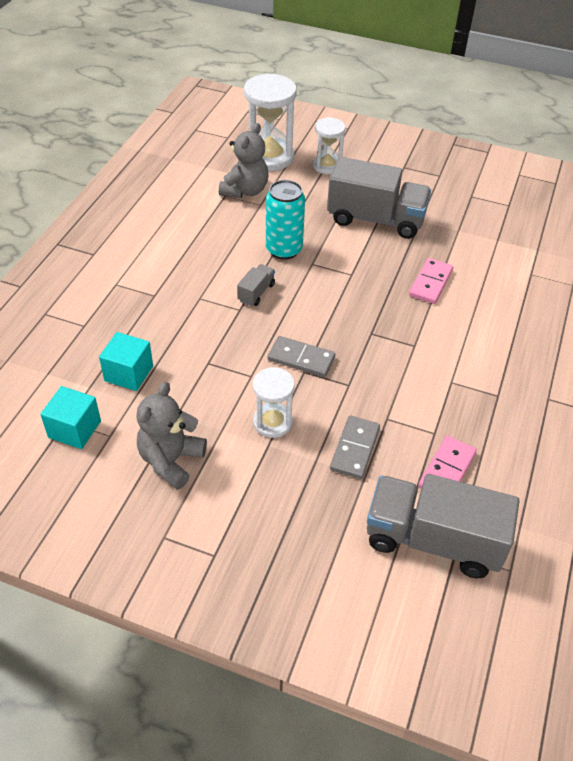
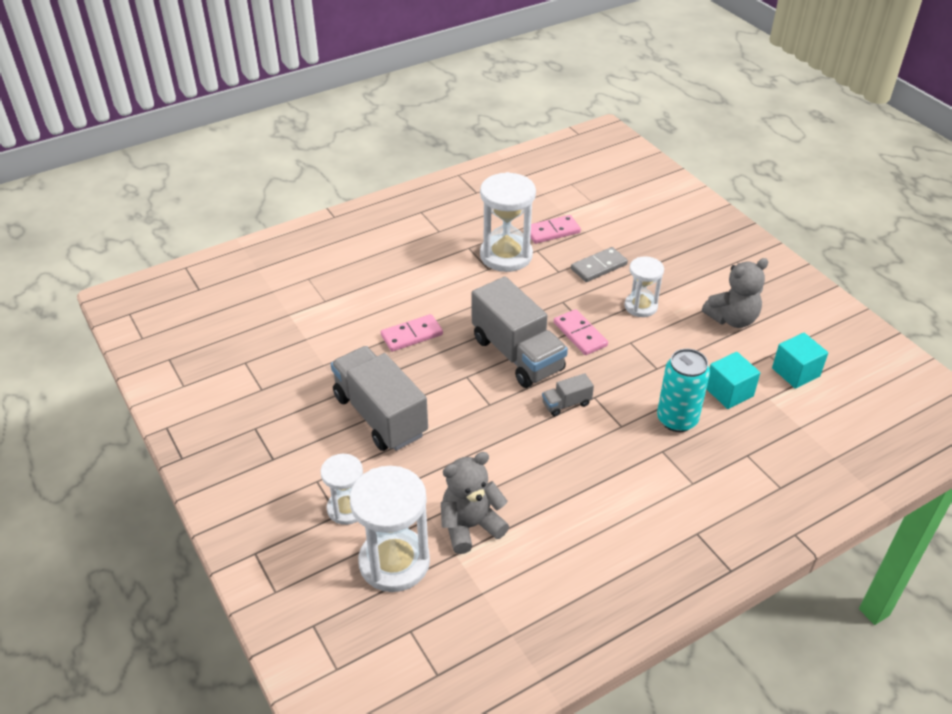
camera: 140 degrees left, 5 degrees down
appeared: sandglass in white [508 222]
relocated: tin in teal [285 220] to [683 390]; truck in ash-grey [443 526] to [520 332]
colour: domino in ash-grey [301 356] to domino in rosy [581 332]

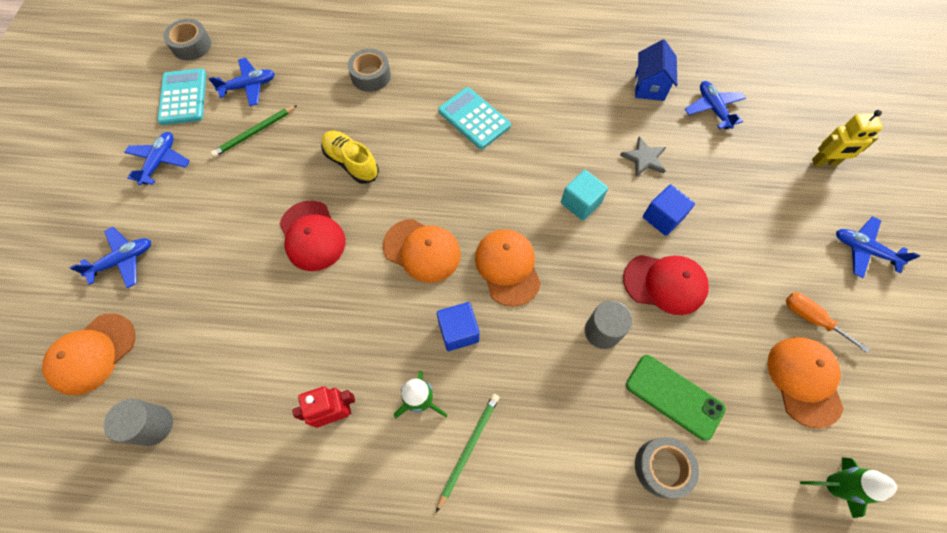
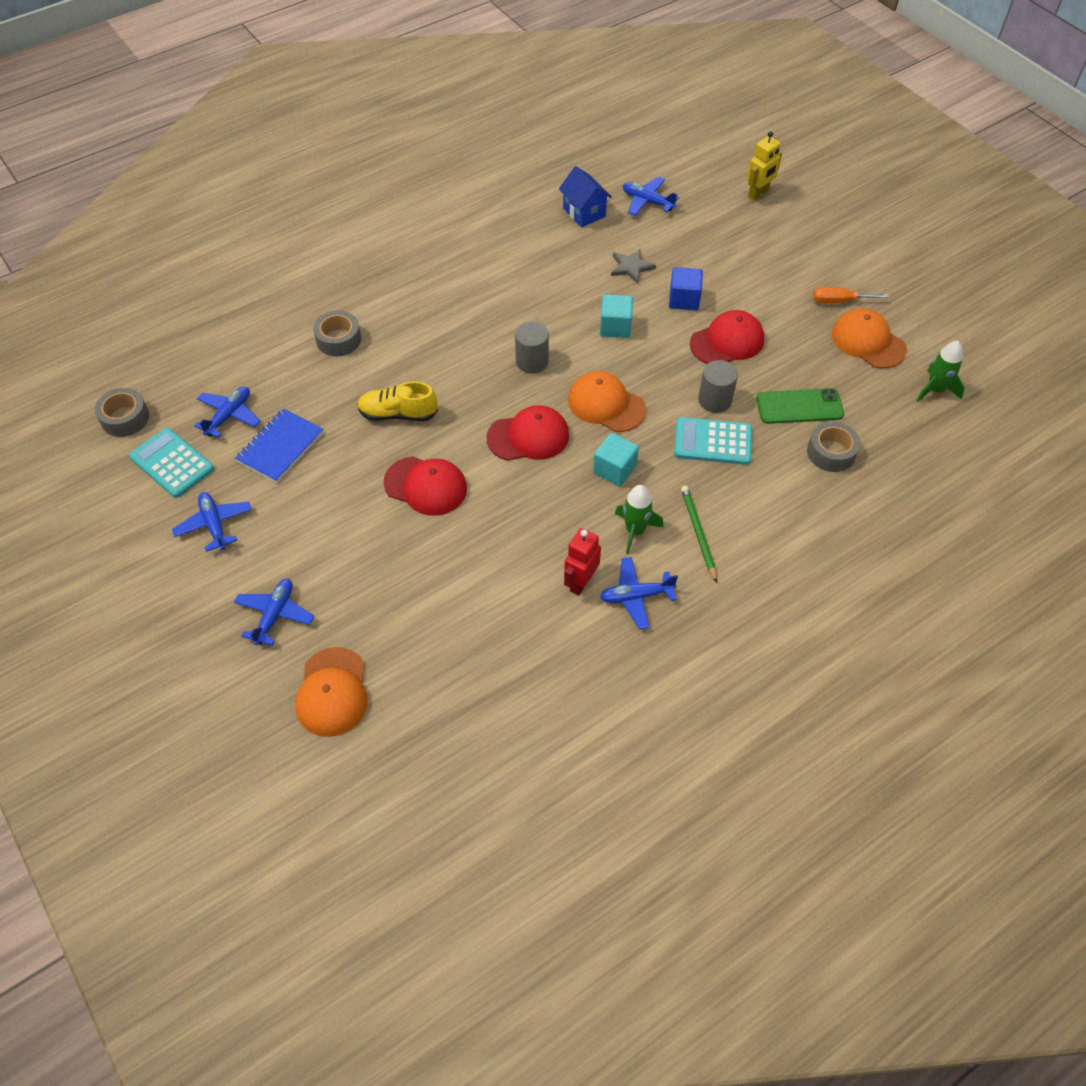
camera: 40 degrees left, 10 degrees down
relocated: cylinder in ash-grey [138 422] to [532 347]; adding machine in teal [474 118] to [713 441]; toy plane in cobalt [878 247] to [639 593]
exchanged: pencil in leaf-green [254 131] to exercise book in cobalt [279 445]
colour: cap in bright orange [422 251] to cap in red [528 433]; block in cobalt [458 326] to block in teal [616 459]

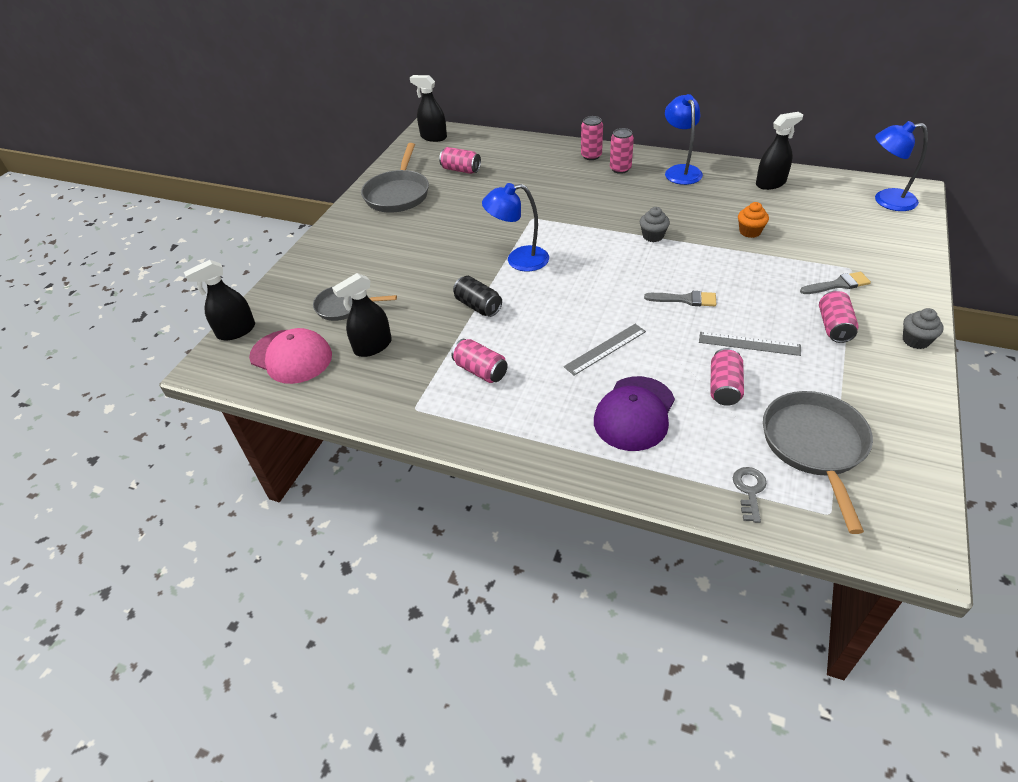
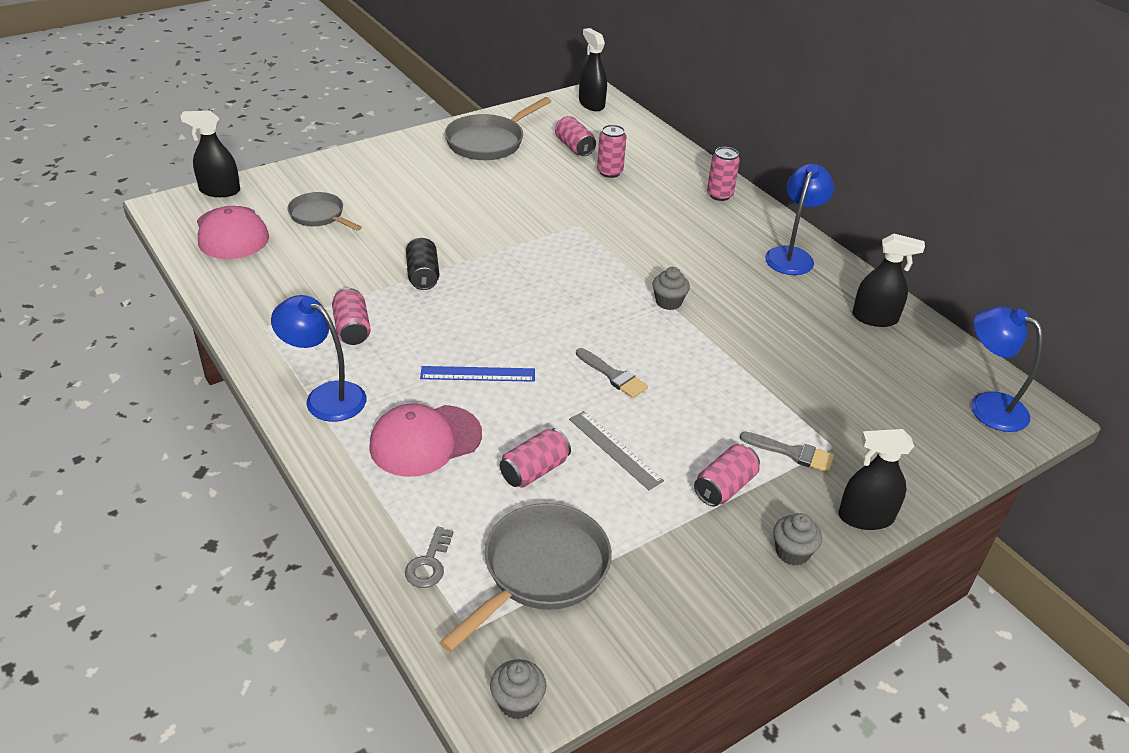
camera: 30 degrees right, 5 degrees down
missing: cupcake in bright orange [753 220]
appeared: cupcake in ash-grey [518 689]
relocated: spray bottle in jet-black [362 315] to [876 479]; reading lamp in cobalt [515 227] to [318 358]; tin in rosy [622 151] to [612 151]
colour: measuring stick in ash-grey [605 349] to measuring stick in cobalt [477 374]; cap in violet [634 413] to cap in rosy [425 440]
spun: door key in ash-grey [750 495] = [429 557] 150 degrees clockwise

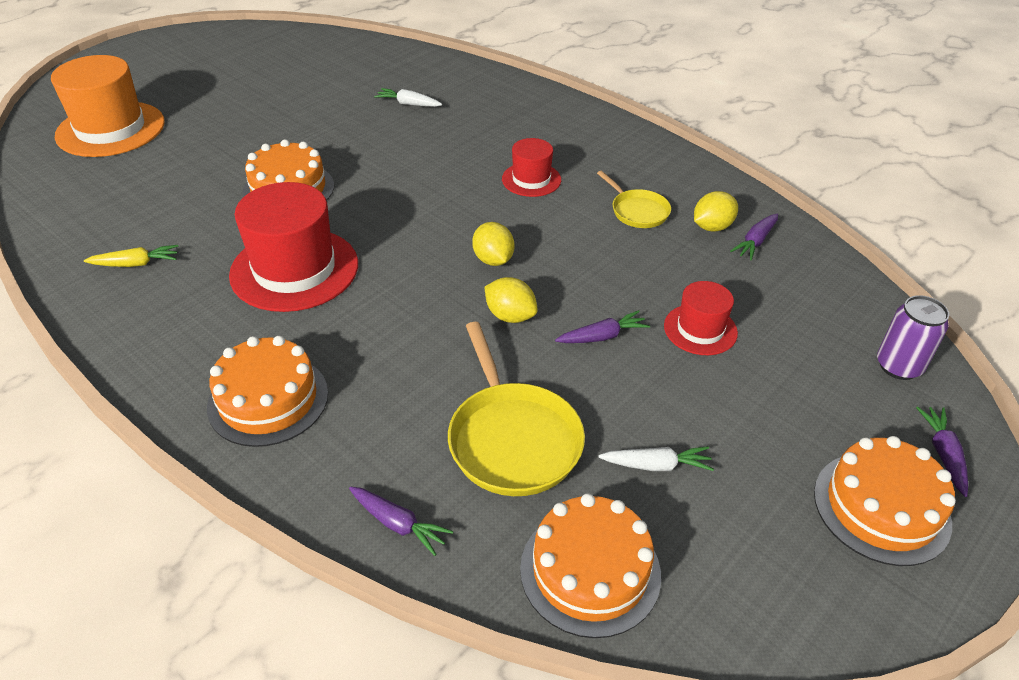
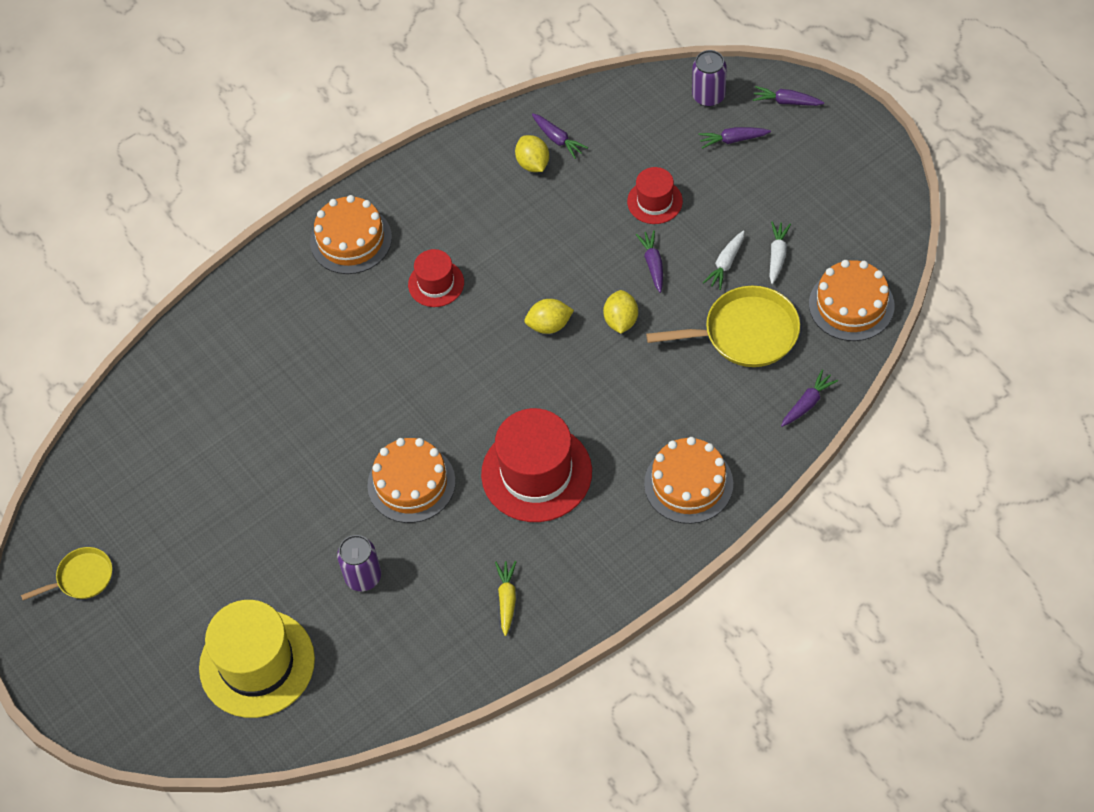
camera: 75 degrees left, 15 degrees up
appeared: tin in violet [359 563]; toy carrot in violet [734 138]
relocated: toy carrot in white [408 97] to [724 260]; skillet in bright yellow [634 199] to [66 573]; layer cake in bright orange [885 501] to [351 234]
colour: hat in bright orange [108 106] to hat in bright yellow [257 659]
spun: lemon in bright yellow [511 300] = [620 312] 45 degrees counterclockwise

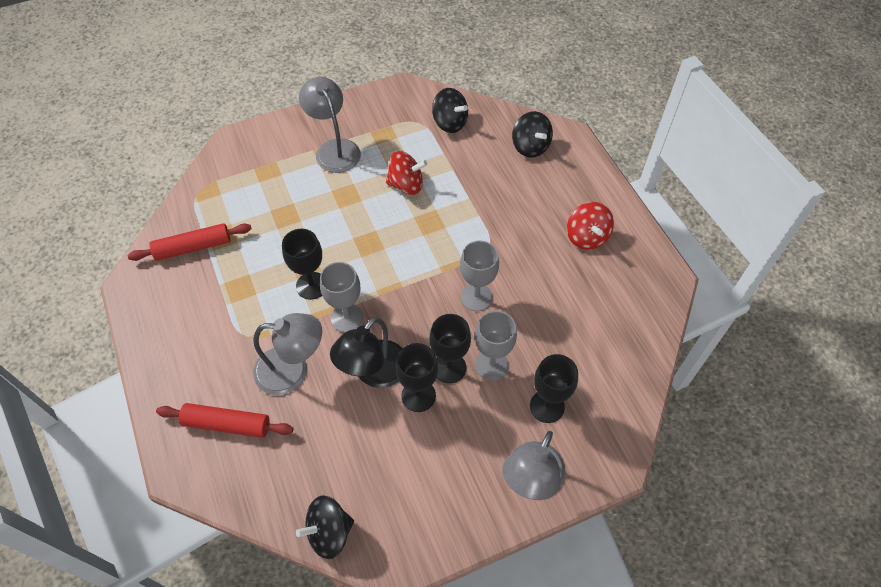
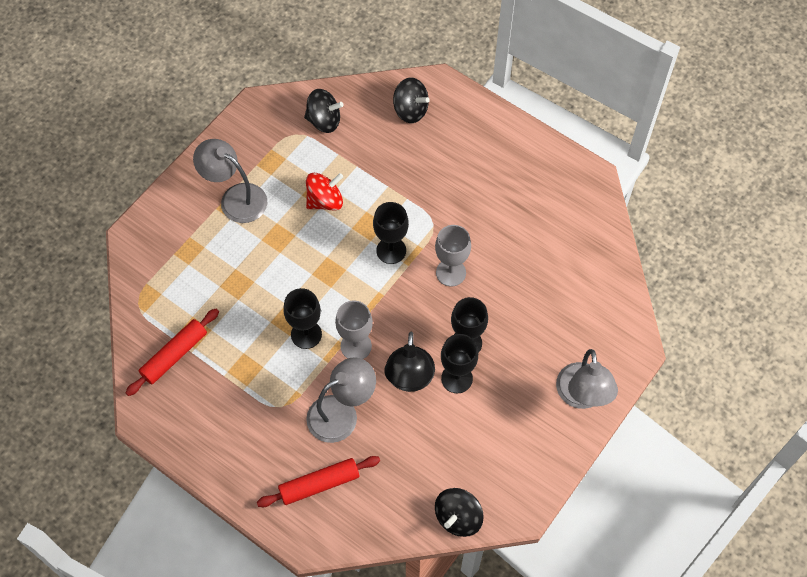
camera: 30 degrees left, 5 degrees up
missing: goblet in ash-grey [496 346]; toy top in red [590 226]
relocated: goblet in jet-black [554 388] to [391 233]

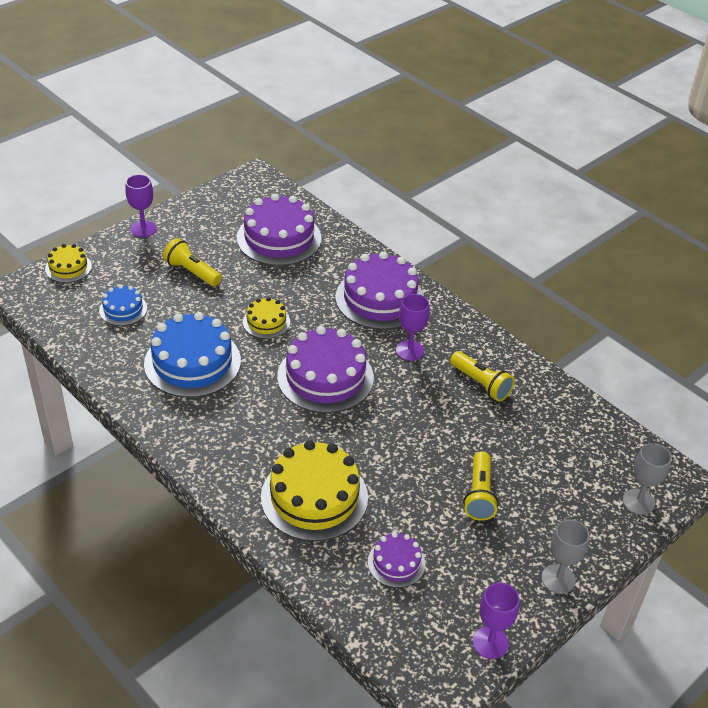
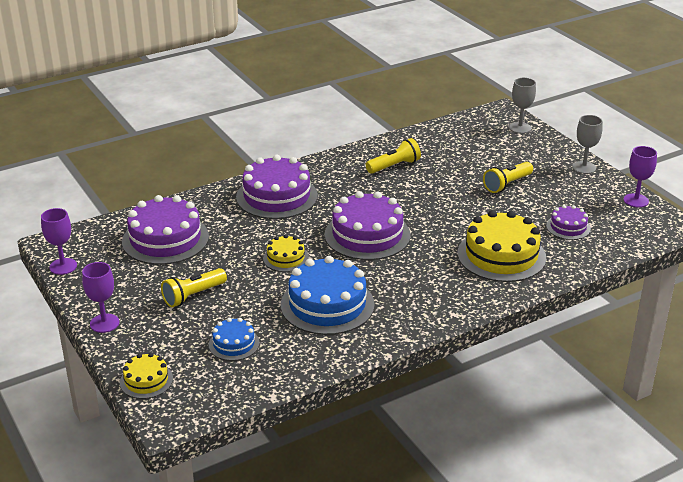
camera: 75 degrees left, 10 degrees down
relocated: goblet in violet [412 327] to [59 241]
spun: flashlight in bright yellow [481 486] = [508 177] 120 degrees clockwise

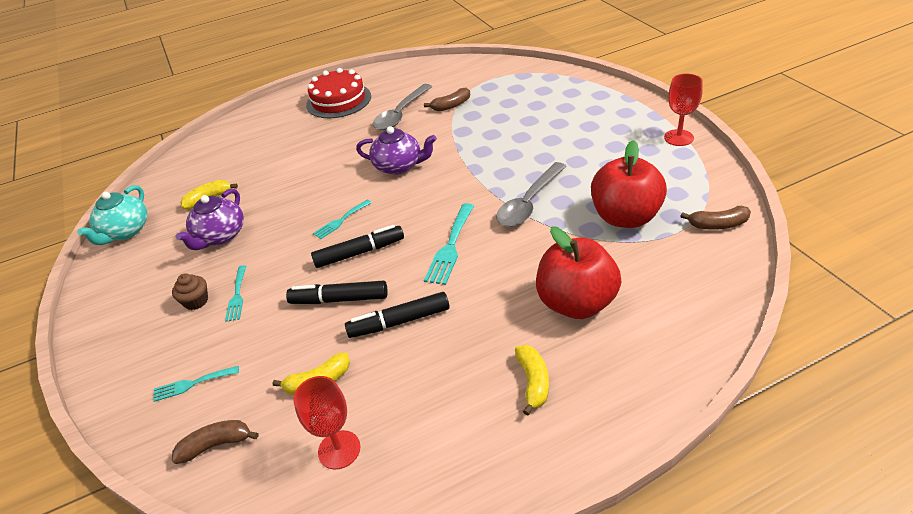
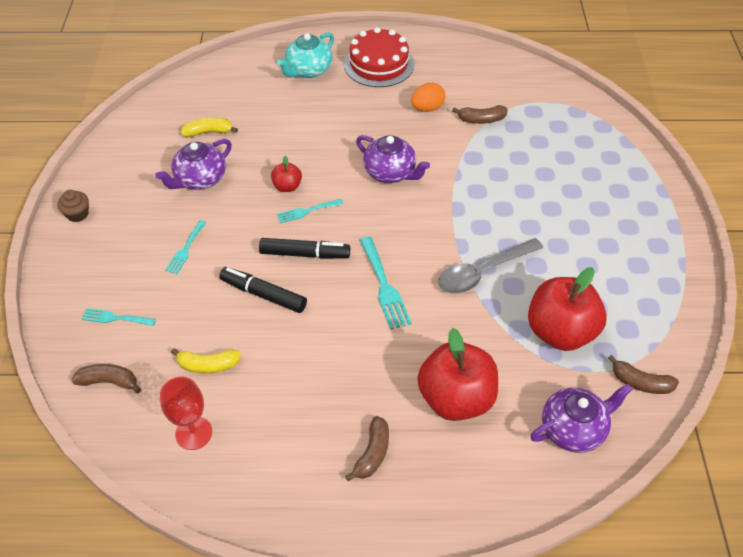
camera: 20 degrees right, 10 degrees up
missing: felt pen in jet-black [397 315]; goblet in red [683 110]
appeared: apple fruit in red [286 174]; teapot in violet [581 418]
relocated: teapot in teal [112 215] to [305 55]; cupcake in dark brown [190 291] to [73 206]
exchanged: teaspoon in ash-grey [402 107] to toy egg in bright orange [428 97]
colour: banana in bright yellow [532 380] to banana in dark brown [367 448]
spun: dinner fork in teal [449 244] = [386 282] 60 degrees counterclockwise

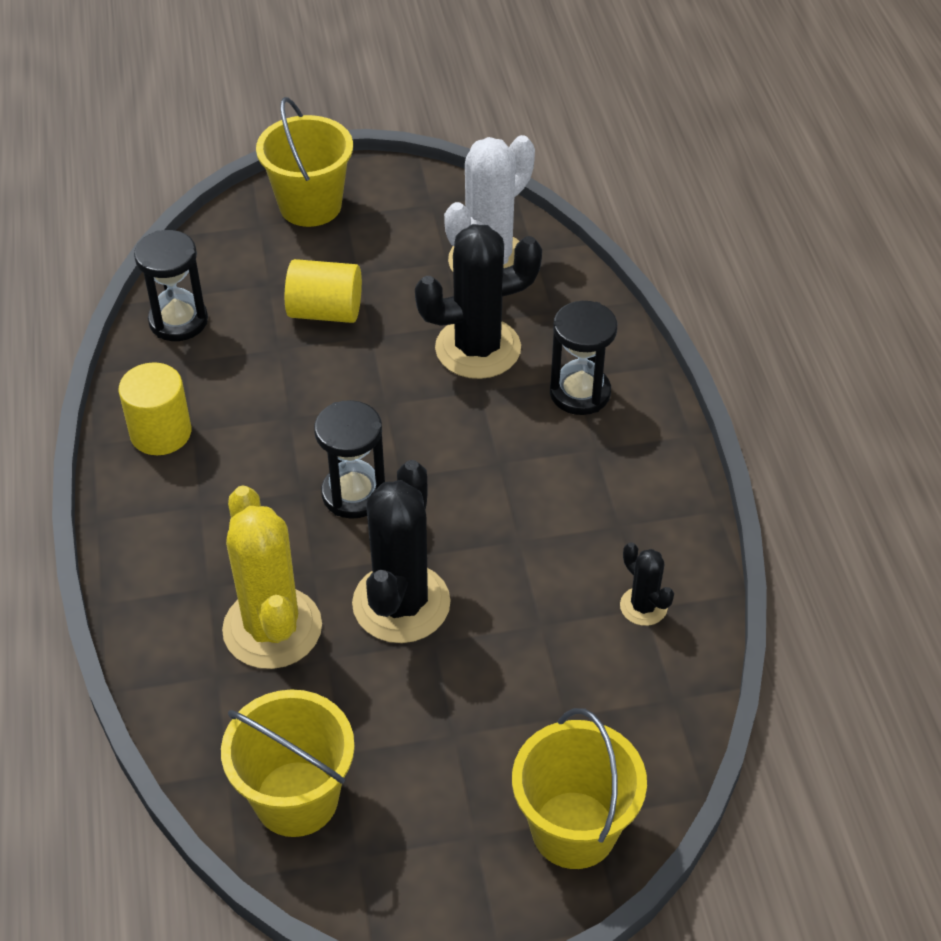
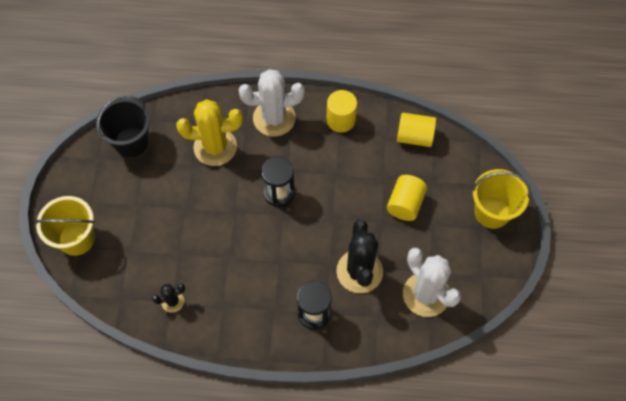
camera: 105 degrees right, 15 degrees up
missing: prickly plant in jet-black [401 551]
appeared: prickly plant in white [272 103]
exchanged: sandglass in jet-black [171 285] to cylinder in bright yellow [416 130]
colour: bucket in bright yellow [288 763] to bucket in jet-black [123 126]

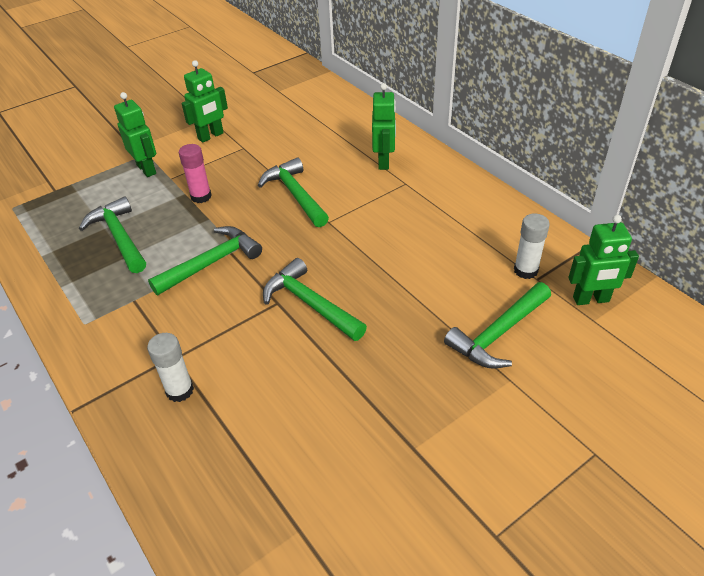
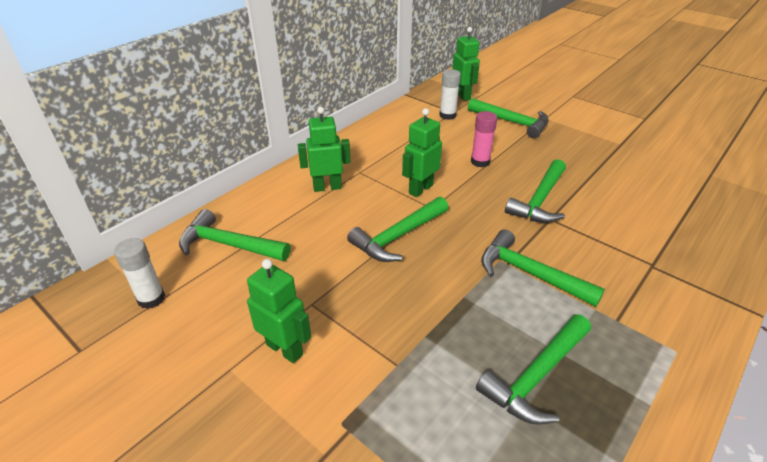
camera: 105 degrees left, 5 degrees down
appeared: claw hammer in leaf-green [235 235]
relocated: robot in leaf-green [135 134] to [422 152]; glue in white [170 367] to [139 273]; glue in rosy [195 173] to [484 139]

